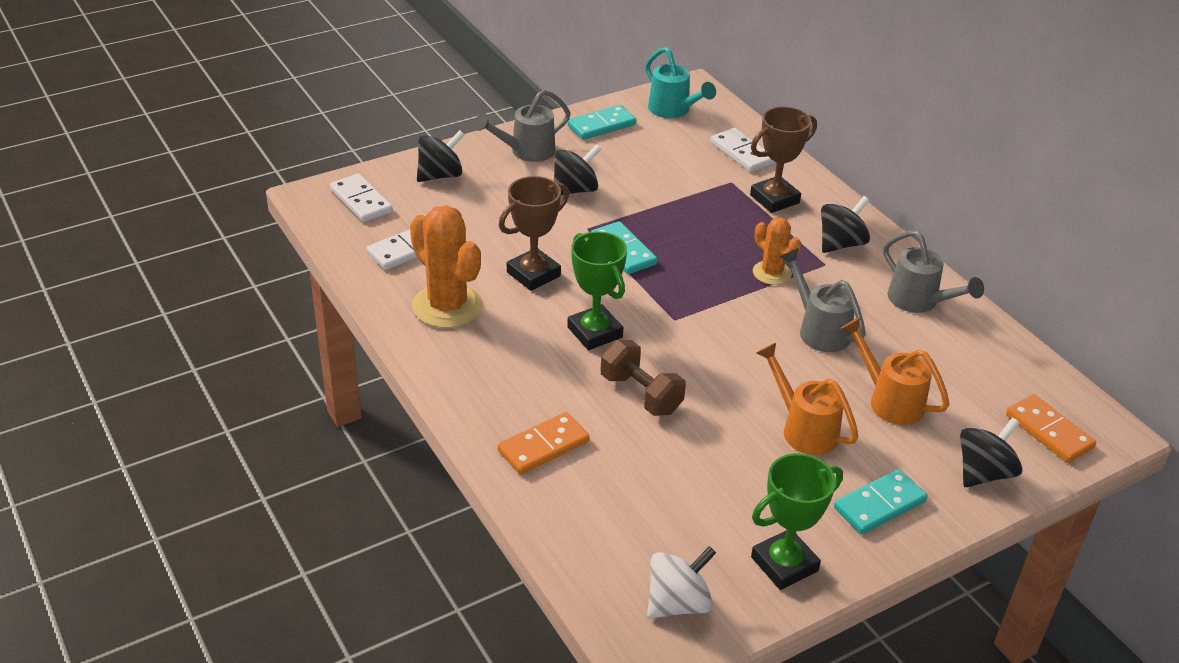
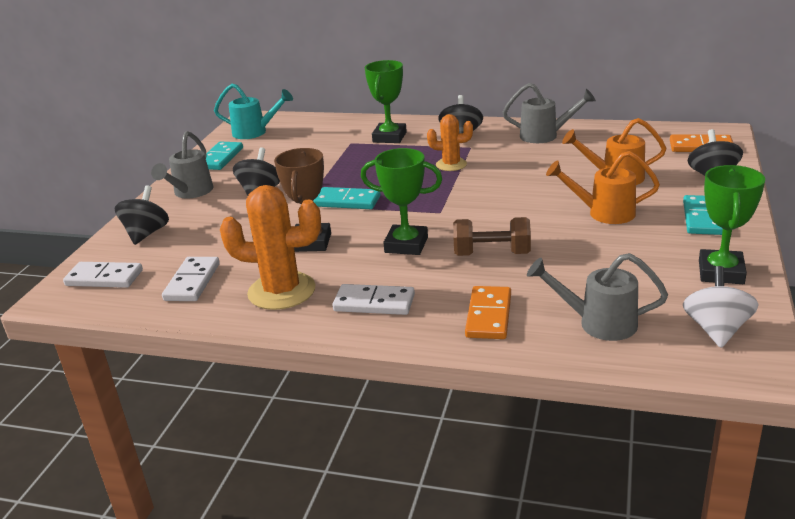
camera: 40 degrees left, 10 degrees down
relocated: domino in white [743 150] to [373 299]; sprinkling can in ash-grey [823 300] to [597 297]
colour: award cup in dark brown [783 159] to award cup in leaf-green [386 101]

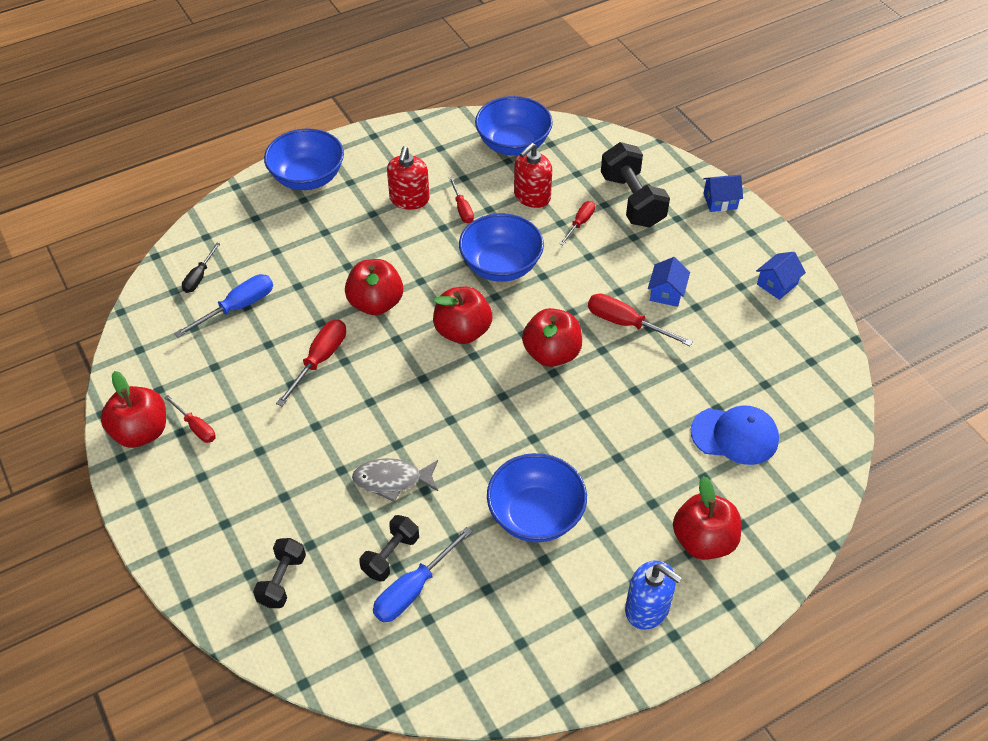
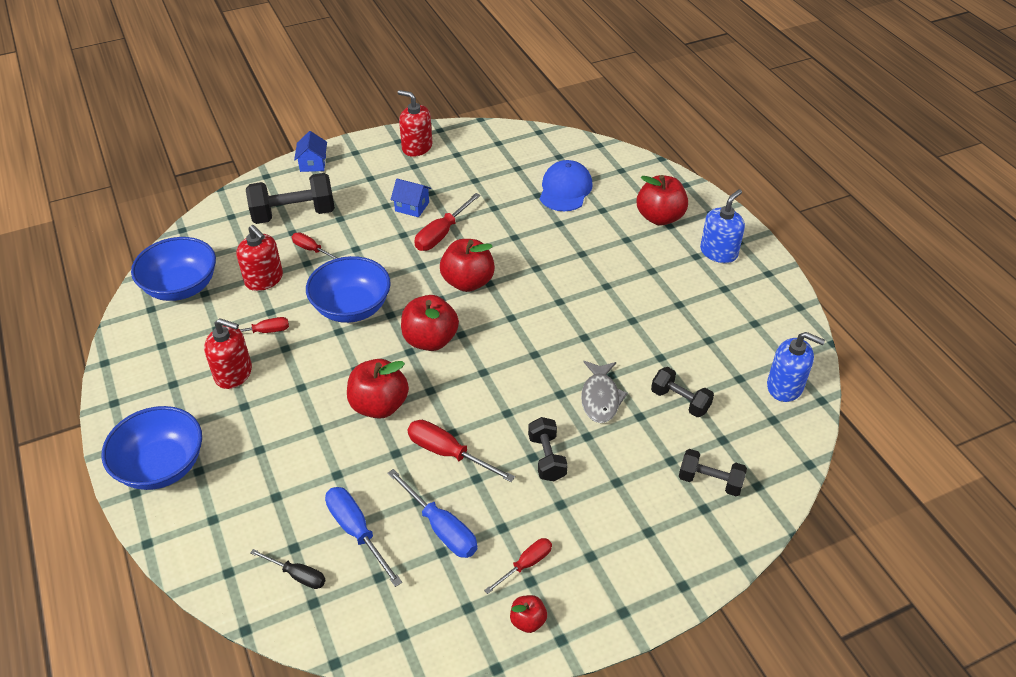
camera: 85 degrees left, 5 degrees down
missing: bowl in cobalt [537 497]
appeared: dumbbell in jet-black [548 449]; soap pump in cobalt [796 367]
relocated: flat screwdriver in cobalt [422 574] to [432 513]
exchanged: toy house in cobalt [781 276] to soap pump in red [415 123]
size: apple fruit in red [133 409] = [528 614] x0.51

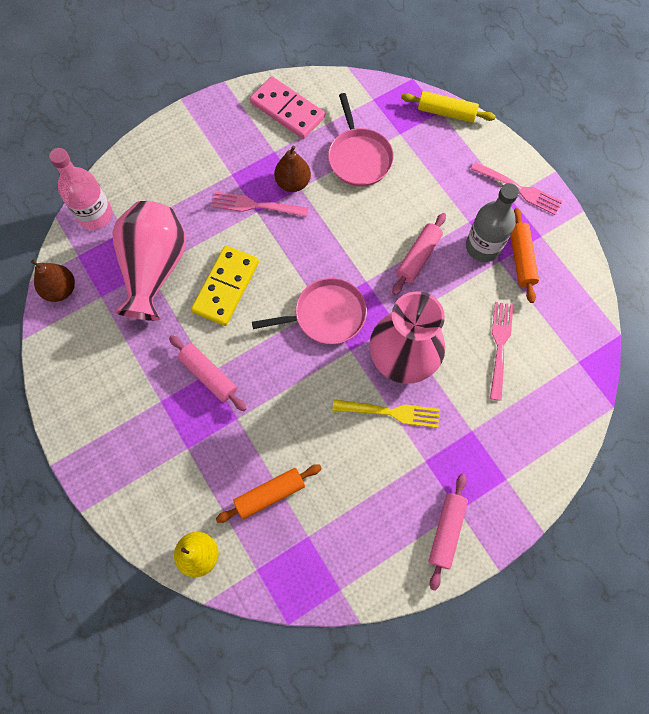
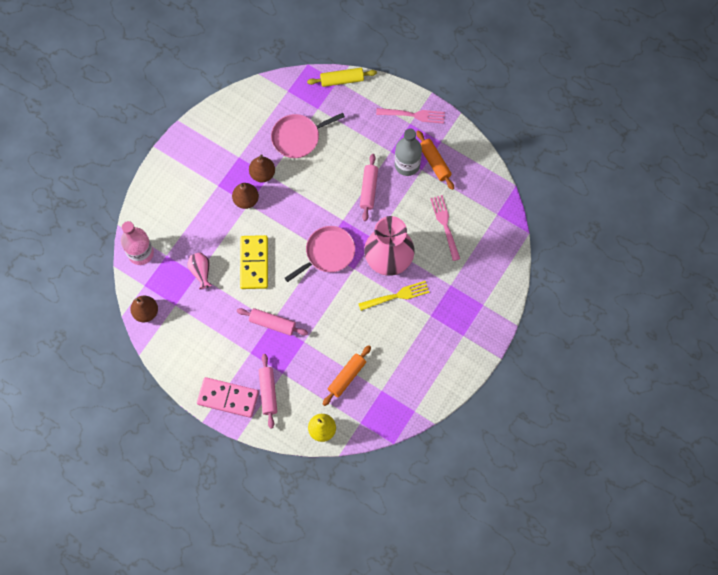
camera: 25 degrees left, 0 degrees up
relocated: domino in rosy [287 107] to [228 397]; dough roller in rosy [448 532] to [268 391]
exchanged: dinner fork in rosy [260 204] to pear fruit in dark brown [245 196]
spun: skillet in rosy [361 139] = [308 135] 105 degrees clockwise
size: tall vase in rosy [149 261] = [199 271] x0.45

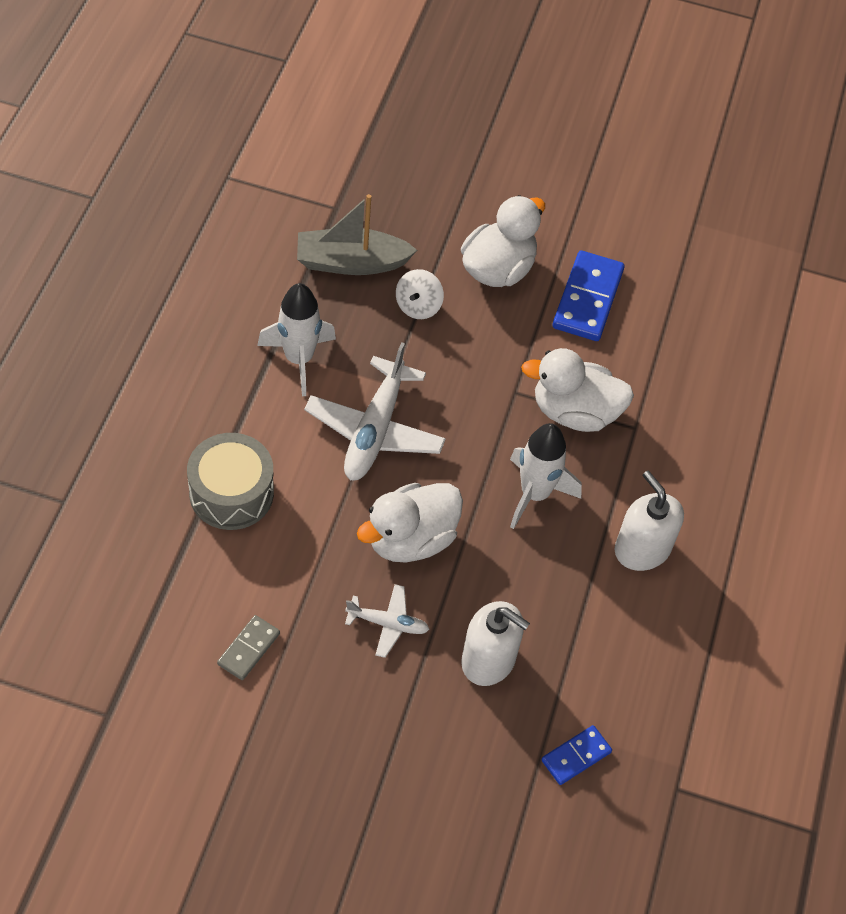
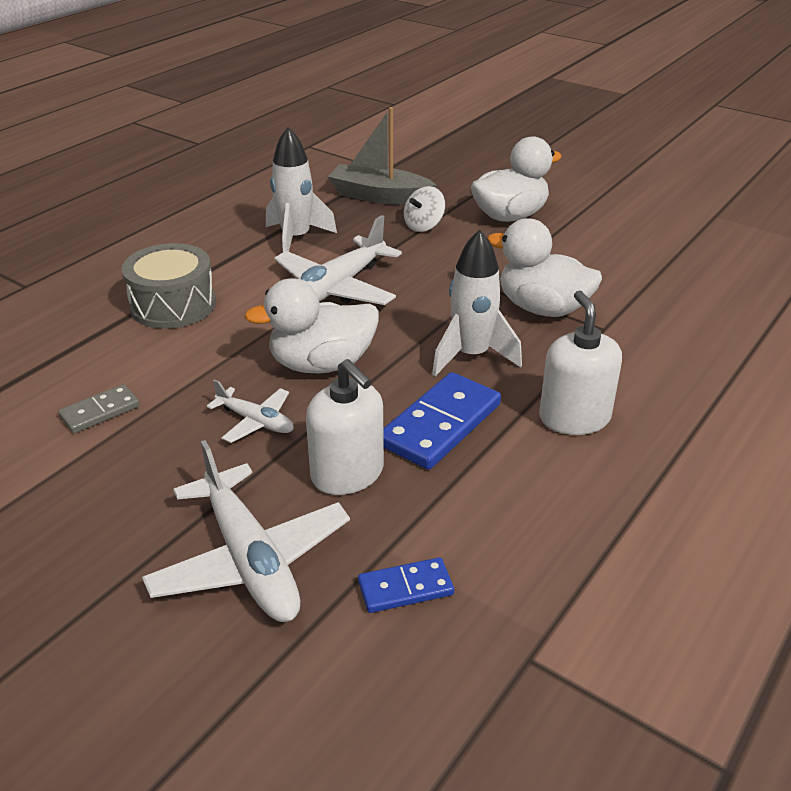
camera: 25 degrees right, 20 degrees down
appeared: toy plane in white [246 531]
relocated: domino in cobalt [588 295] to [442 421]

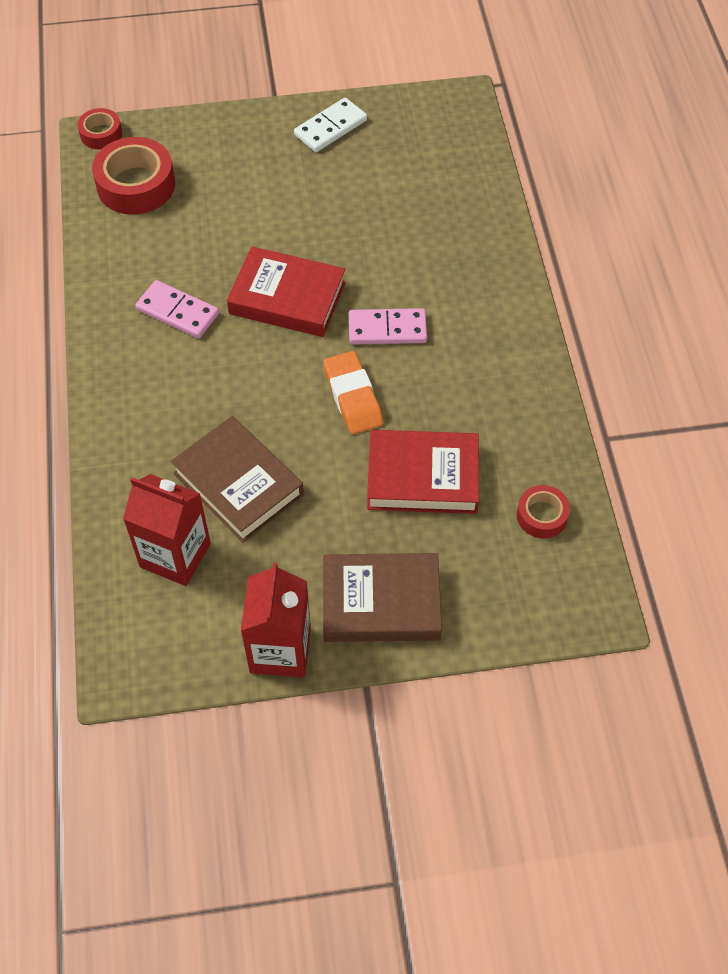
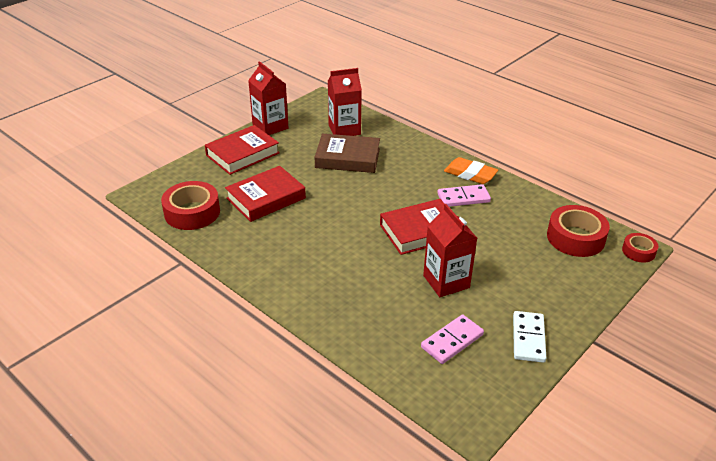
camera: 140 degrees right, 20 degrees down
appeared: juice carton in red [450 250]
relocated: gum eraser in bright orange [353 392] to [471 170]; domino in rosy [388 326] to [452 339]
colour: hardback in dark brown [382 597] to hardback in red [242 150]
size: sticky tape in red [543 511] = [190 205] x1.81

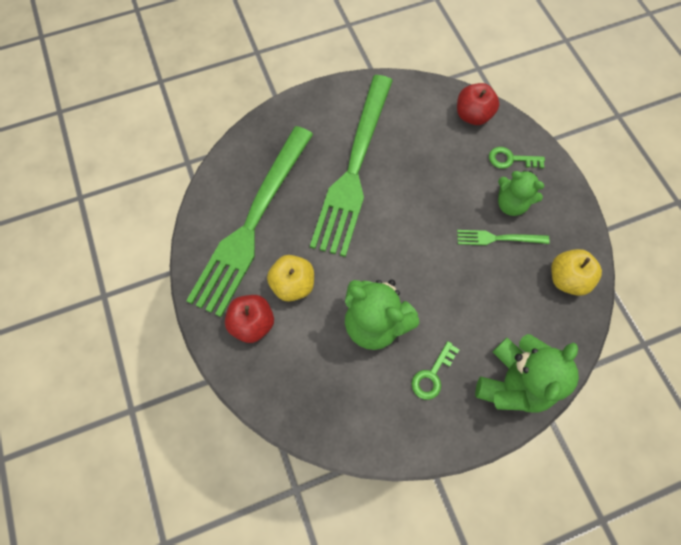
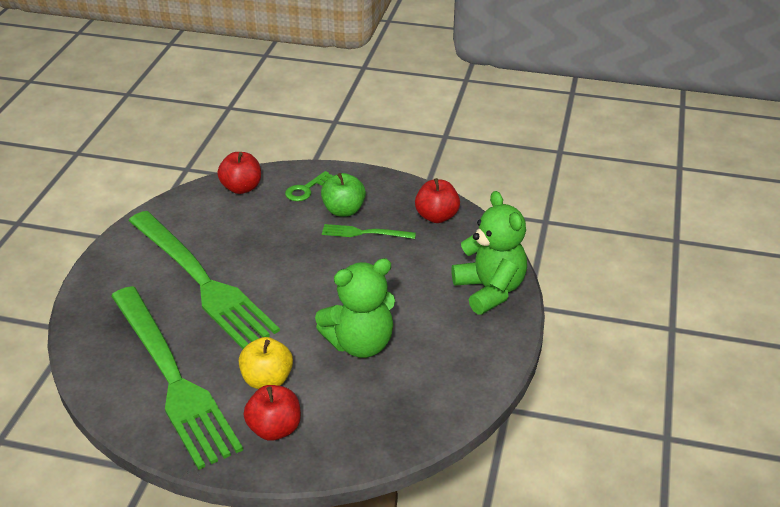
camera: 55 degrees left, 30 degrees down
missing: door key in leaf-green [435 370]
exchanged: teddy in leaf-green [521 193] to apple fruit in leaf-green [343 195]
colour: apple fruit in bright yellow [576 272] to apple fruit in red [437 200]
spun: dinner fork in leaf-green [503 237] = [369 231] 60 degrees clockwise

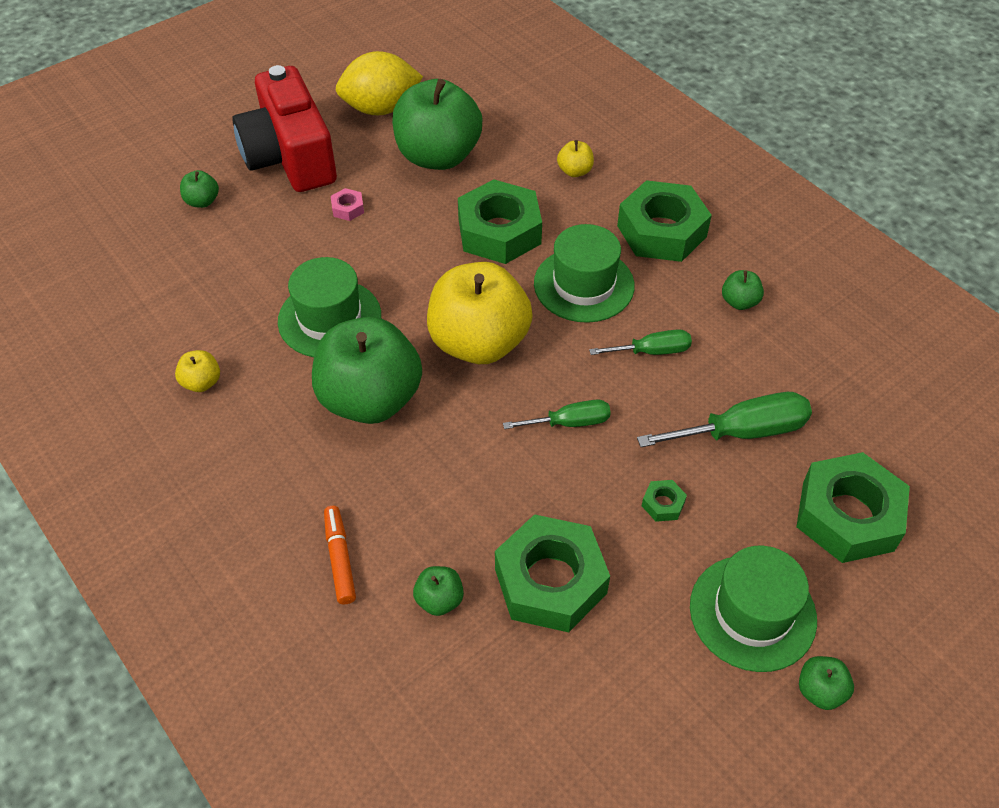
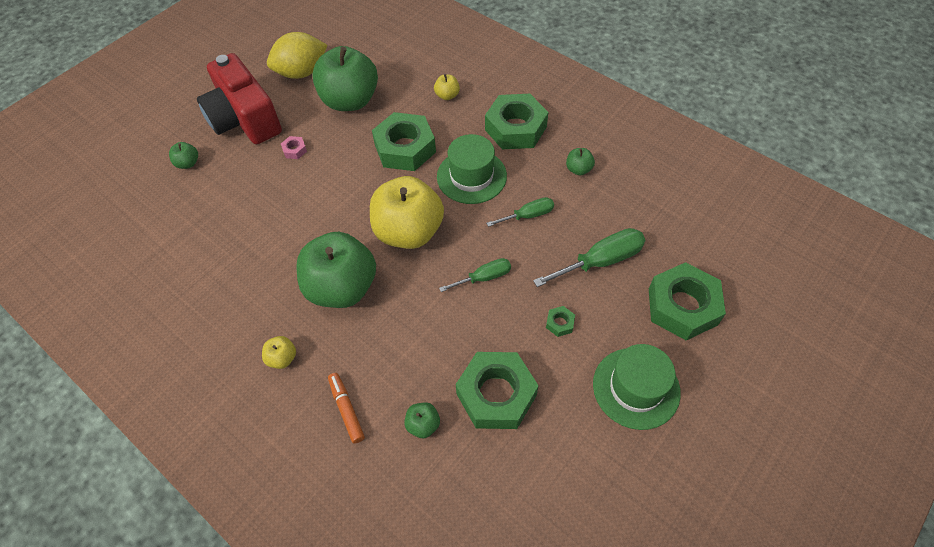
camera: 10 degrees left, 5 degrees up
missing: hat in leaf-green [329 307]; apple fruit in leaf-green [826 683]
relocated: apple fruit in bright yellow [197 371] to [279 352]

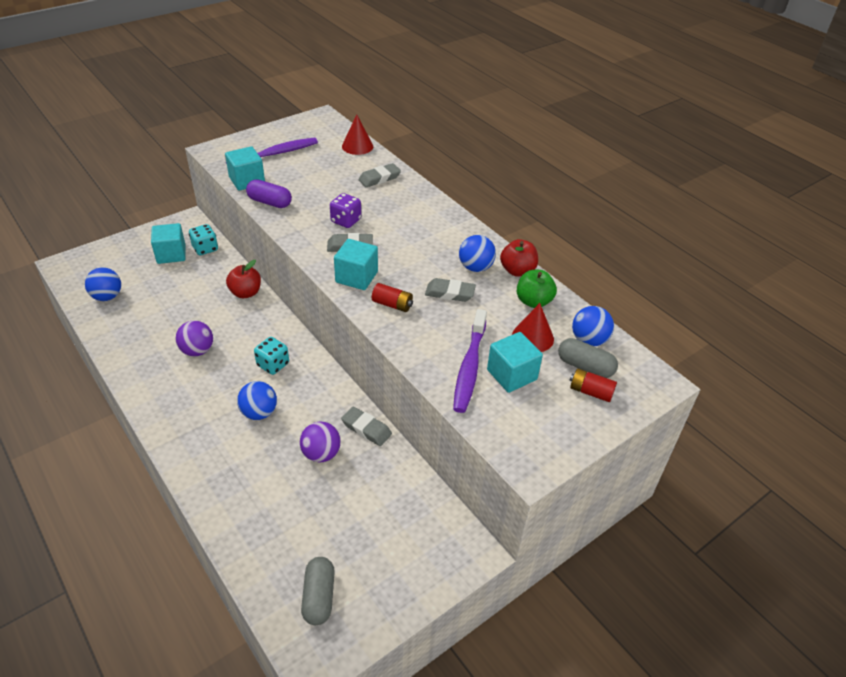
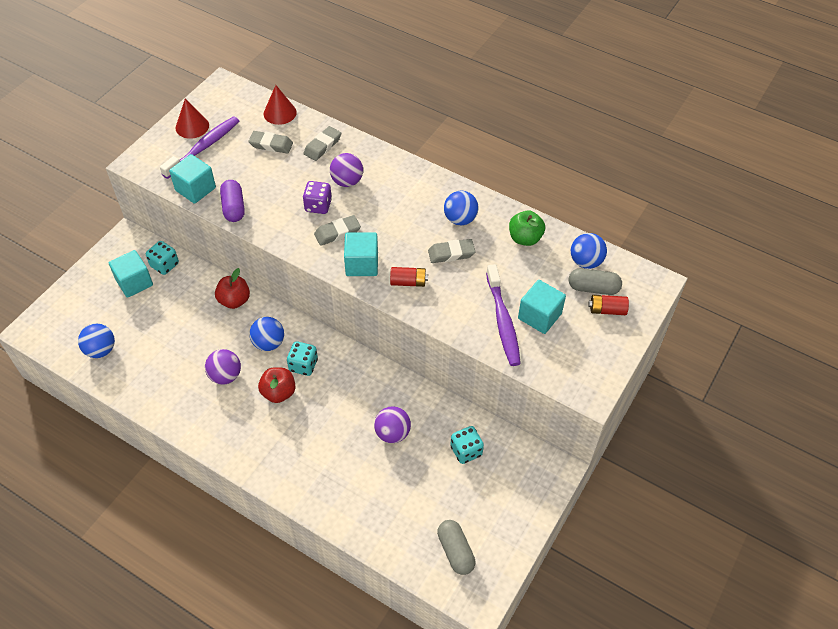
camera: 20 degrees left, 10 degrees up
appeared: play ball in violet [346 170]; die in teal [467 445]
relocated: play ball in cobalt [257 400] to [266 334]; gum eraser in ash-grey [366 426] to [270 142]; apple fruit in red [519 258] to [277 385]; cone in red [533 327] to [192 119]
spun: pill shape in violet [269 193] = [232 201] 75 degrees clockwise

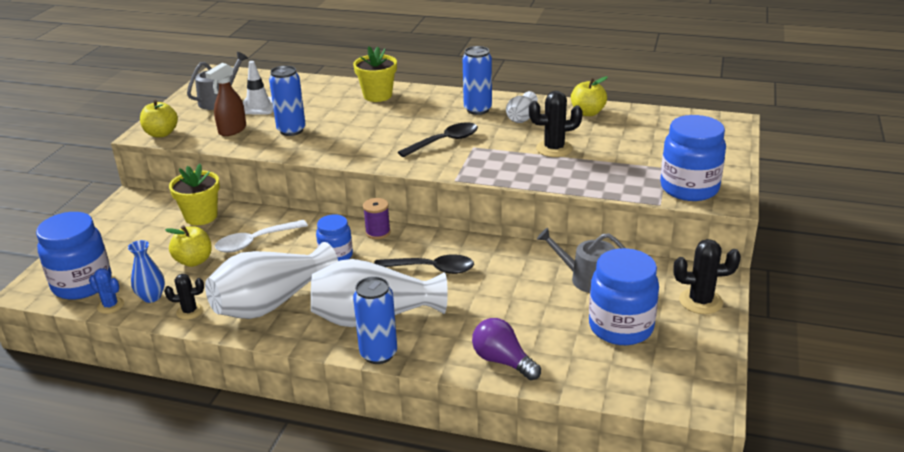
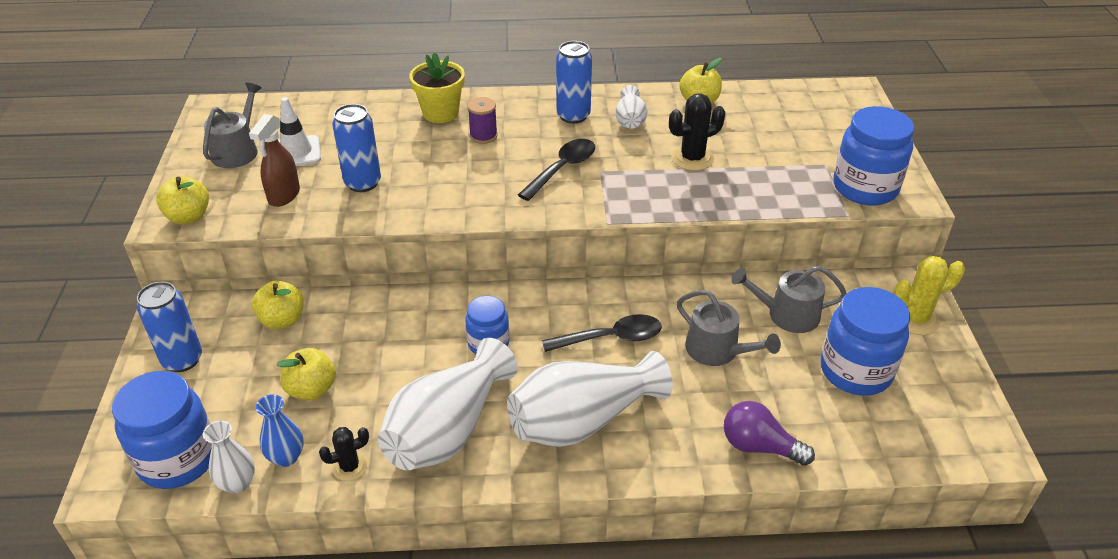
camera: 20 degrees left, 10 degrees up
missing: teaspoon in white [261 236]
appeared: sprinkling can in ash-grey [729 328]
relocated: tin in cobalt [375 320] to [169 327]; reel of thread in violet [377 218] to [482 120]
exchanged: prickly plant in cobalt [106 291] to tall vase in white [229 457]; plant pot in bright yellow [194 194] to apple fruit in bright yellow [278 305]
colour: prickly plant in jet-black [707 276] to prickly plant in bright yellow [929 295]

